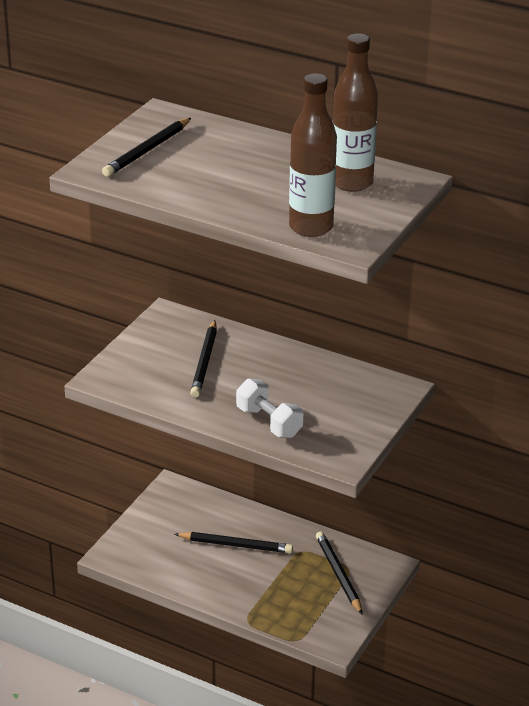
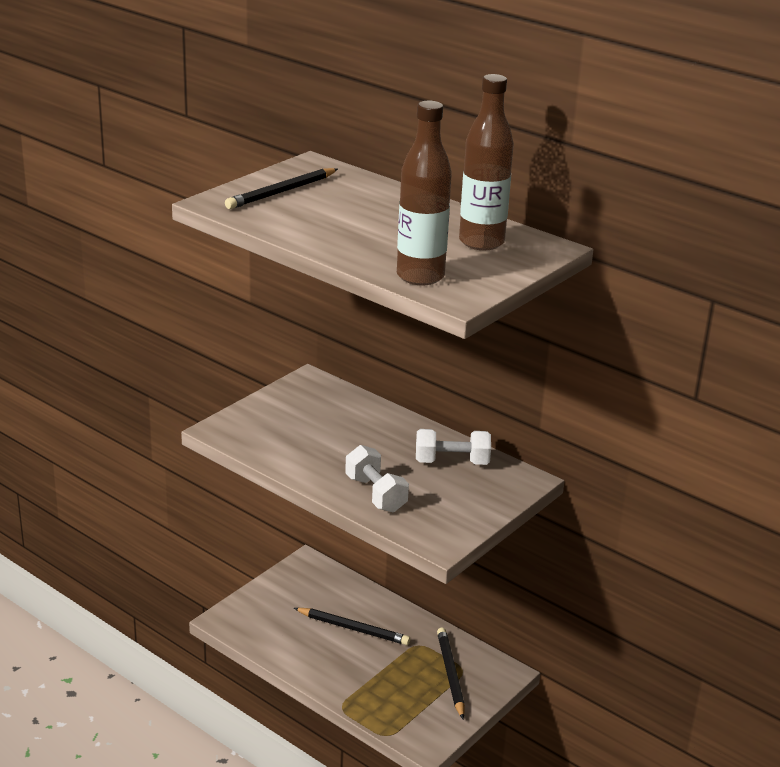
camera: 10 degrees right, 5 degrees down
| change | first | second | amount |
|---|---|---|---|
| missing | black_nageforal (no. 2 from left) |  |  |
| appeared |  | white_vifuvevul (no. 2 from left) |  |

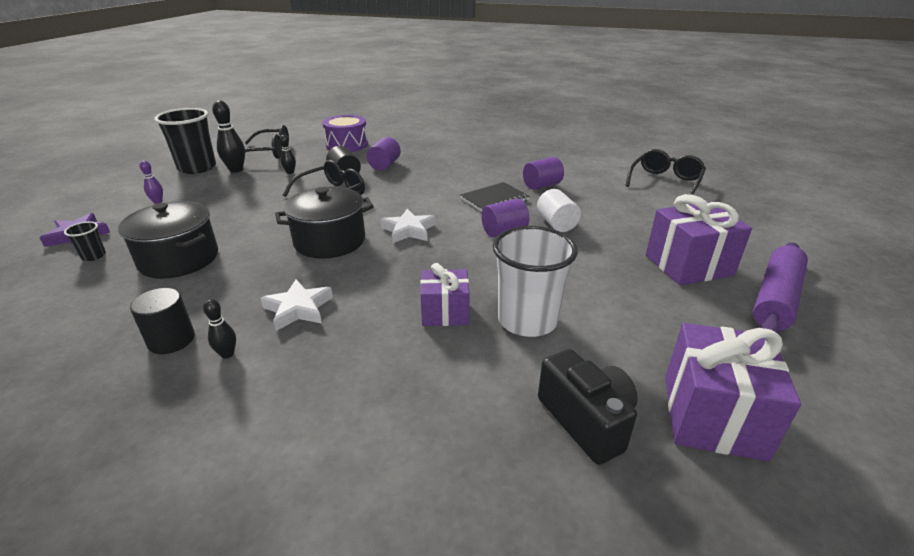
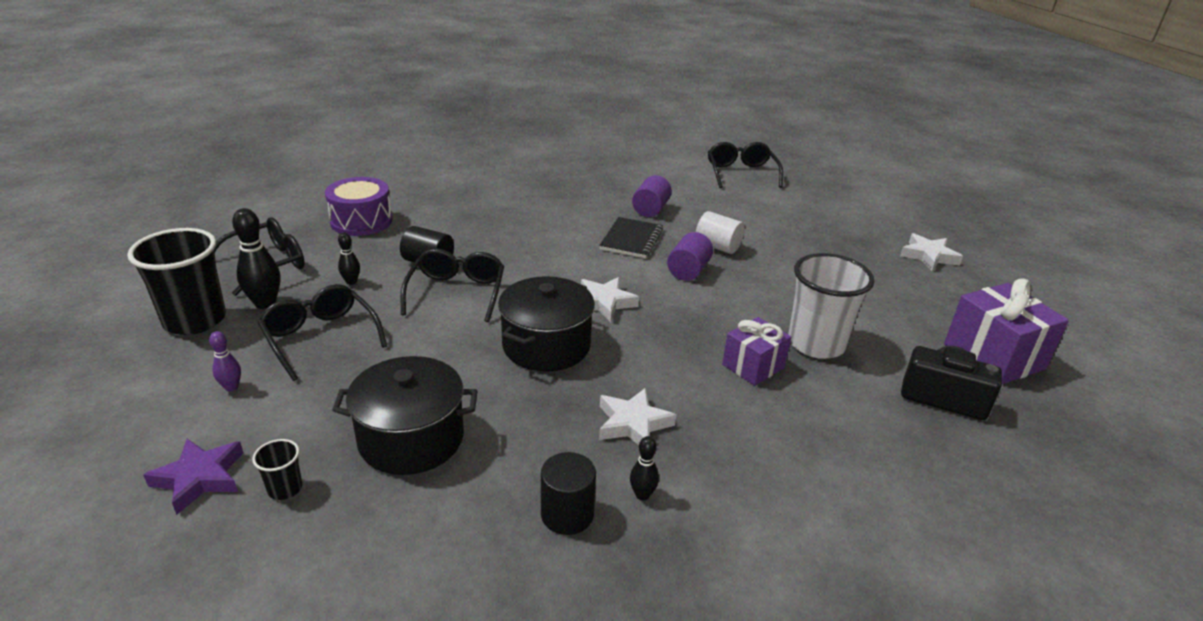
camera: 40 degrees left, 0 degrees up
| change | first | second | amount |
|---|---|---|---|
| missing | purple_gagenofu (no. 1 from left) |  |  |
| missing | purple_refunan (no. 2 from left) |  |  |
| appeared |  | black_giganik (no. 2 from left) |  |
| exchanged | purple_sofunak | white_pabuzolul (no. 3 from left) |  |

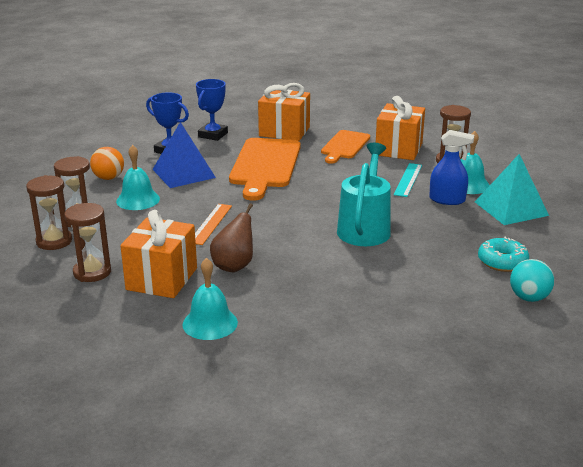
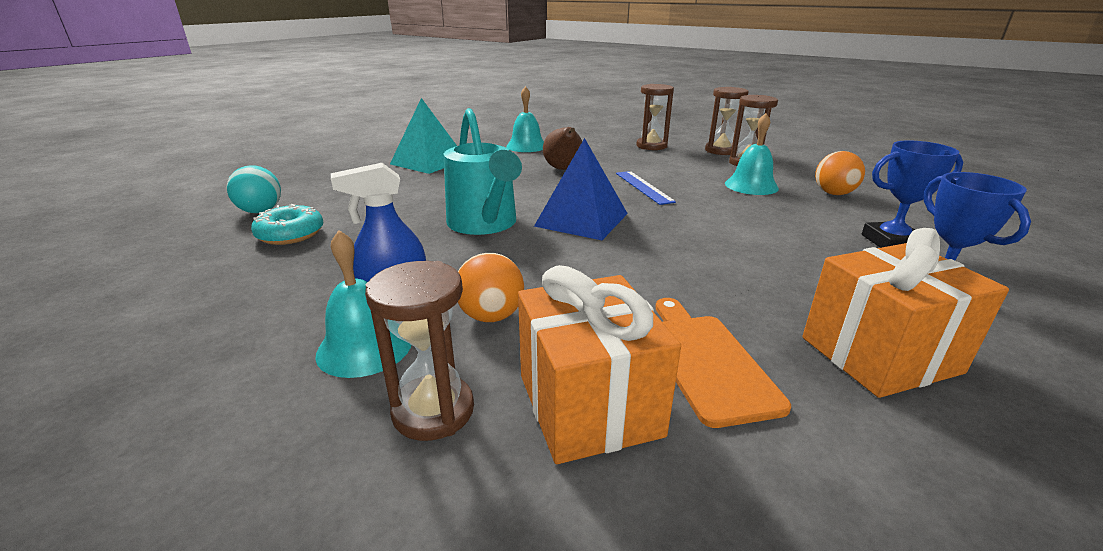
camera: 145 degrees right, 0 degrees up
| change | first | second | amount |
|---|---|---|---|
| missing | orange_refunan (no. 1 from left) |  |  |
| missing | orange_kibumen (no. 1 from left) |  |  |
| relocated | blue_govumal |  |  |
| relocated | turquoise_govumal |  |  |
| exchanged | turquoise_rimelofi | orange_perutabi (no. 1 from left) |  |
| colour | orange_rimelofi | blue_rimelofi |  |

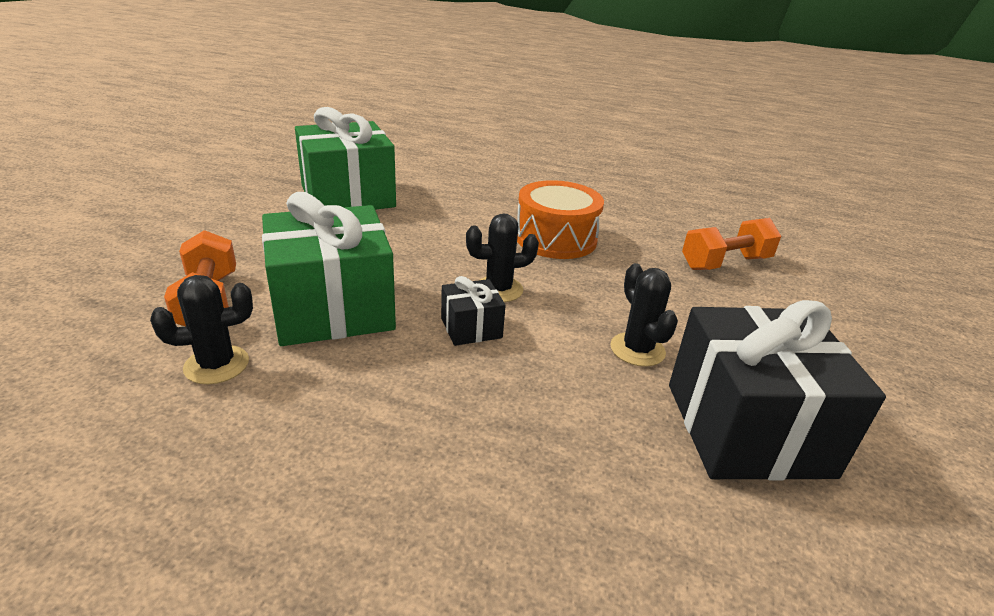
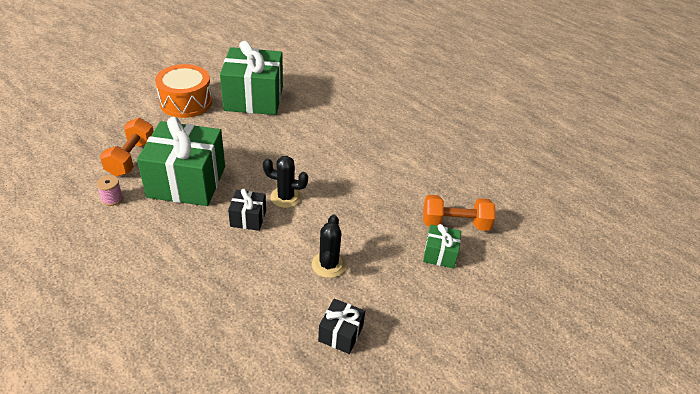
camera: 25 degrees right, 10 degrees up
| change | first | second | amount |
|---|---|---|---|
| appeared |  | green_refunan (no. 3 from left) |  |
| relocated | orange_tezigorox |  |  |
| exchanged | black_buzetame (no. 1 from left) | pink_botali |  |
| size | black_refunan (no. 2 from left) |  | x0.46 |

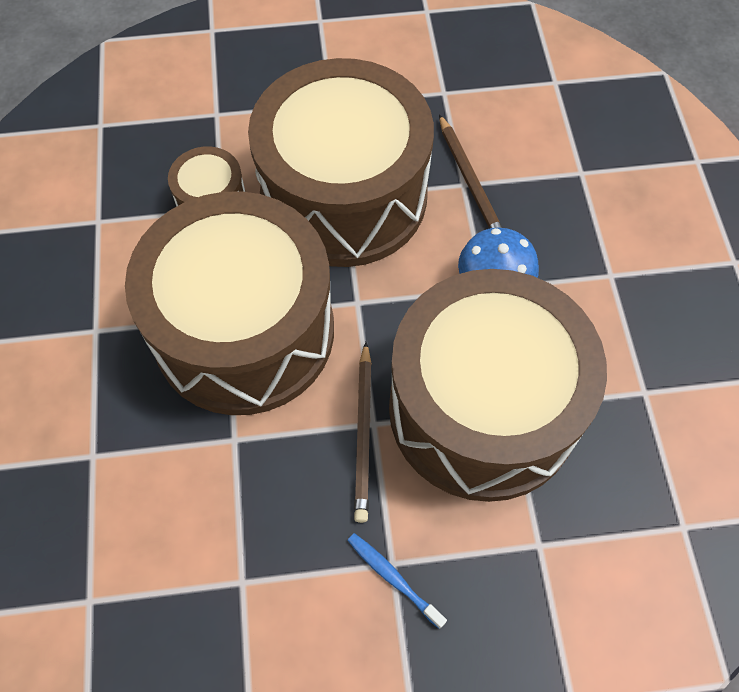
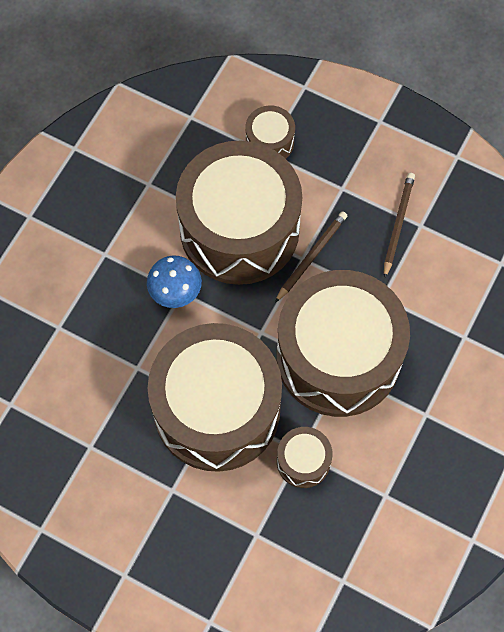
camera: 145 degrees left, 5 degrees up
| change | first | second | amount |
|---|---|---|---|
| missing | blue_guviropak |  |  |
| appeared |  | brown_tezigorox (no. 3 from left) |  |
| relocated | brown_nageforal (no. 2 from left) |  |  |

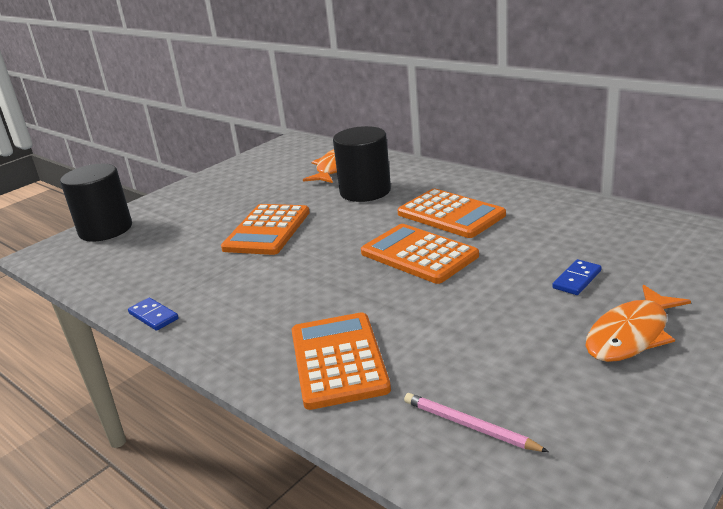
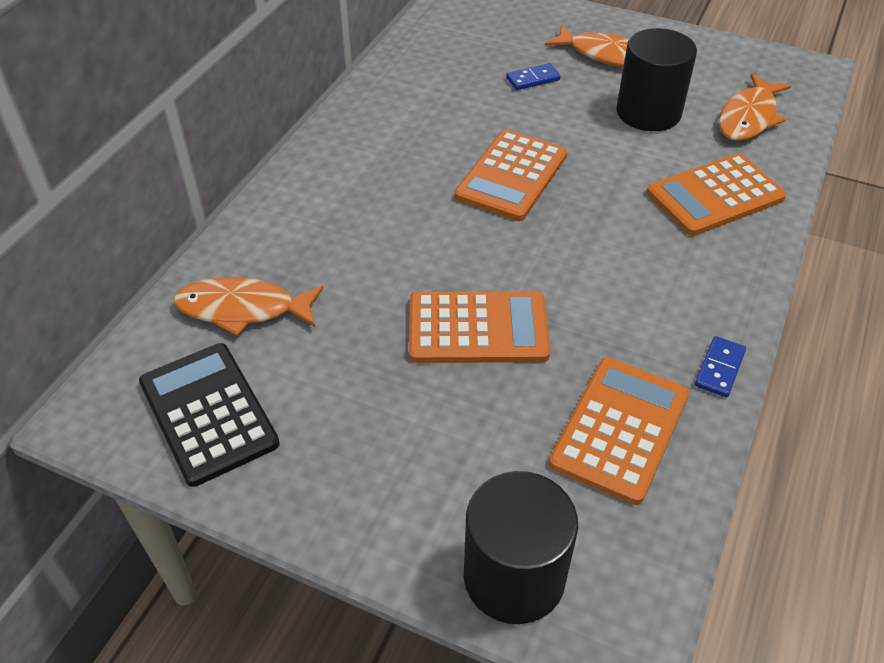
camera: 110 degrees left, 20 degrees up
| change | first | second | amount |
|---|---|---|---|
| appeared |  | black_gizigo |  |
| relocated | black_gagenofu (no. 2 from left) |  |  |
| relocated | orange_gizigo (no. 4 from left in the first image) | orange_gizigo (no. 3 from left) |  |
| exchanged | pink_nageforal | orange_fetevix (no. 3 from left) |  |
| spun | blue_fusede (no. 2 from left in the first image) | blue_fusede (no. 1 from left) | 45 degrees counterclockwise |

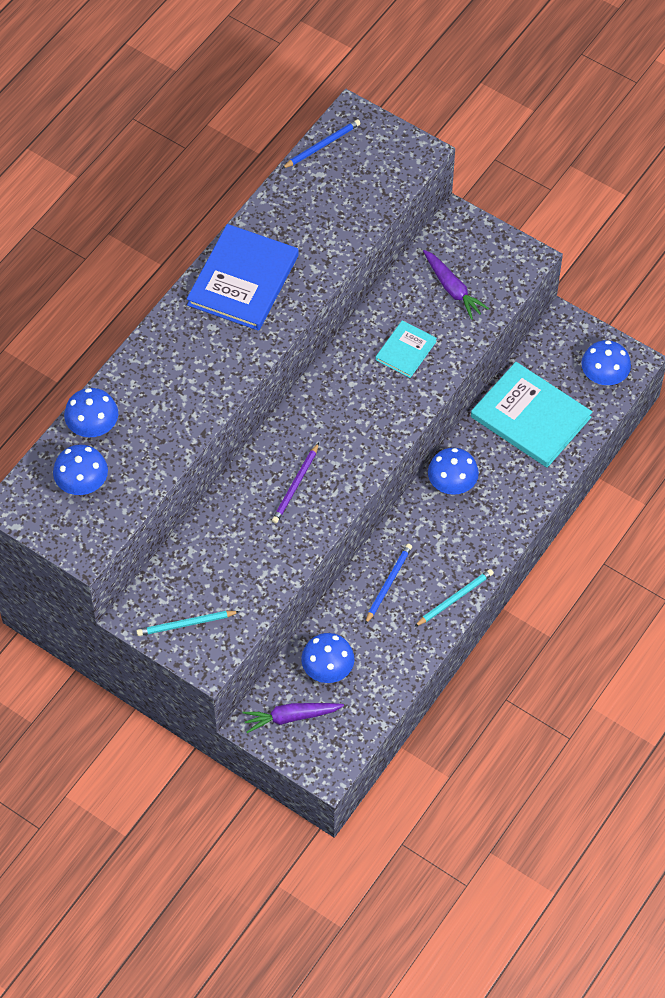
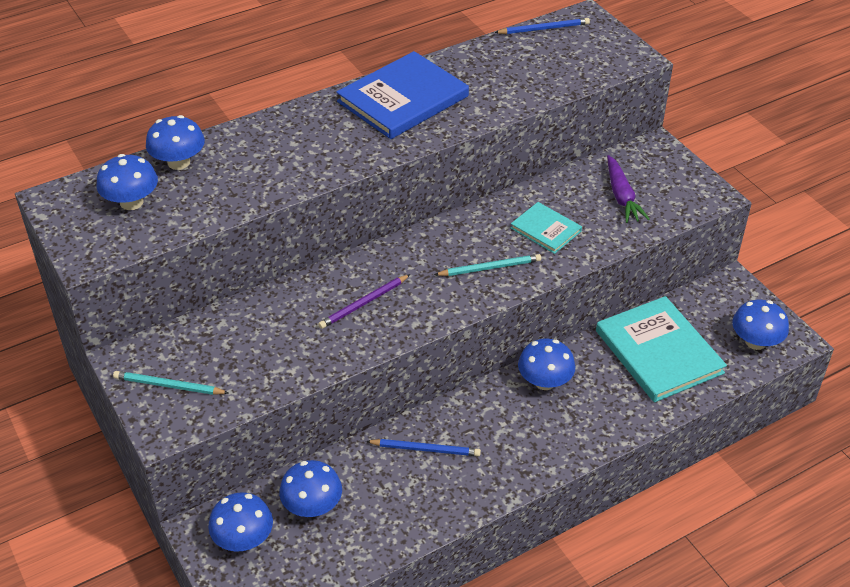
camera: 25 degrees right, 15 degrees down
| change | first | second | amount |
|---|---|---|---|
| relocated | turquoise_nageforal (no. 2 from left) |  |  |
| exchanged | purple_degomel (no. 1 from left) | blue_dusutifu (no. 3 from left) |  |
| spun | blue_nageforal (no. 2 from left in the first image) | blue_nageforal (no. 1 from left) | 45 degrees clockwise |
| spun | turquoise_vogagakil (no. 1 from left) |  | 75 degrees clockwise |

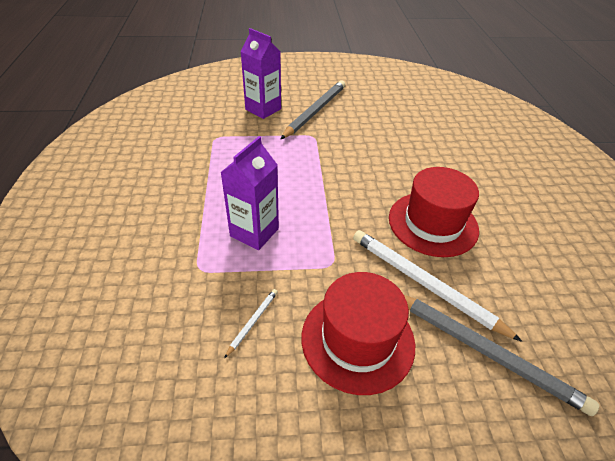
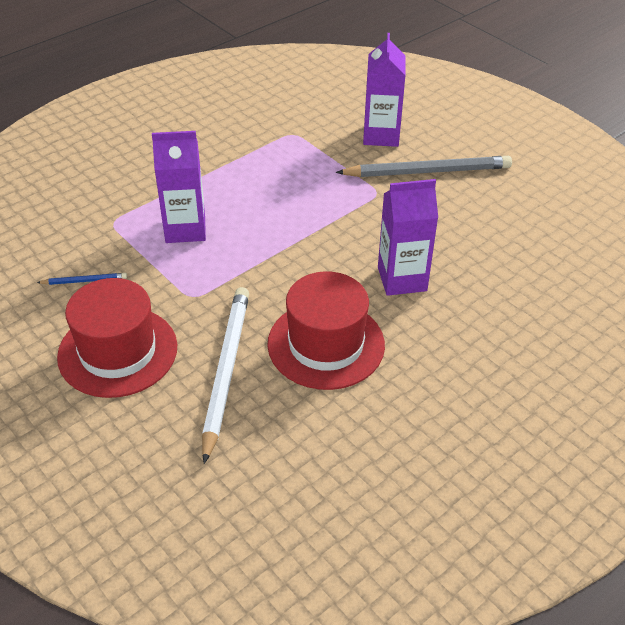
camera: 55 degrees right, 0 degrees up
| change | first | second | amount |
|---|---|---|---|
| missing | grey_nageforal (no. 2 from left) |  |  |
| appeared |  | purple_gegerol (no. 3 from left) |  |
| colour | white_nageforal (no. 1 from left) | blue_nageforal |  |

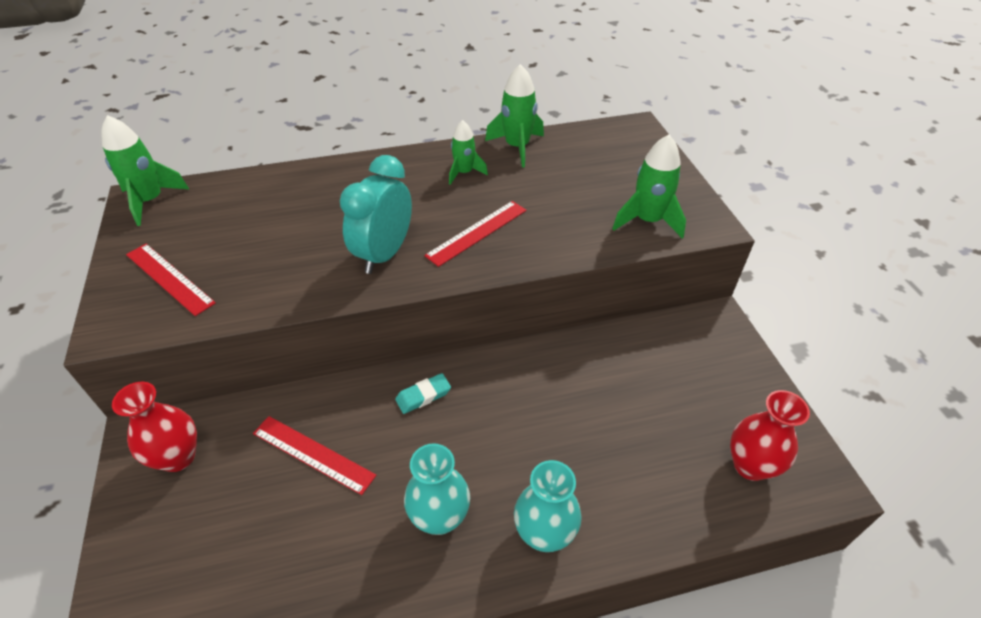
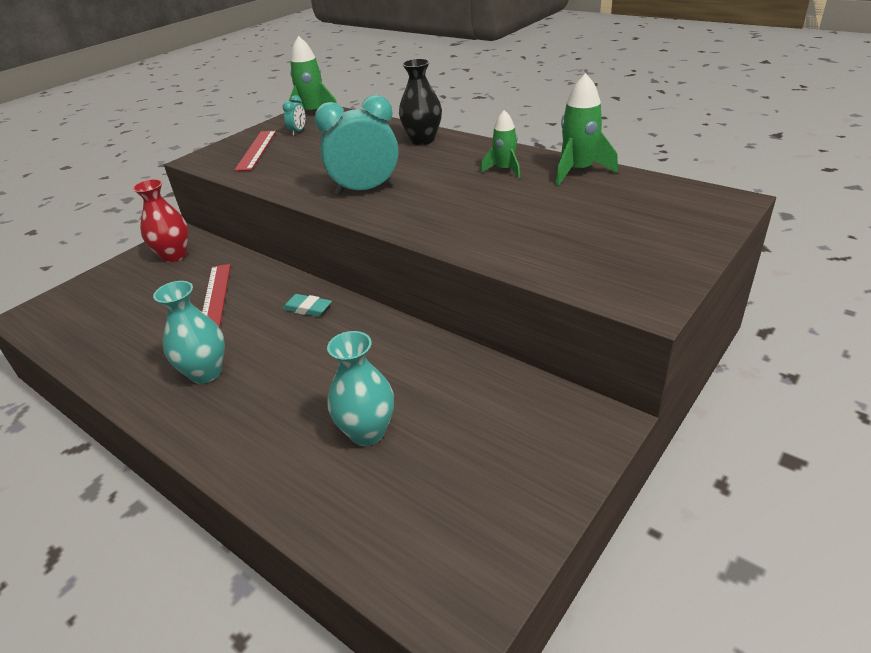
camera: 55 degrees right, 10 degrees down
| change | first | second | amount |
|---|---|---|---|
| missing | red_rimelofi (no. 3 from left) |  |  |
| missing | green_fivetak (no. 4 from left) |  |  |
| missing | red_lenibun (no. 2 from left) |  |  |
| appeared |  | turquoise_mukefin (no. 1 from left) |  |
| appeared |  | black_lenibun |  |
| relocated | turquoise_lenibun (no. 2 from left) |  |  |

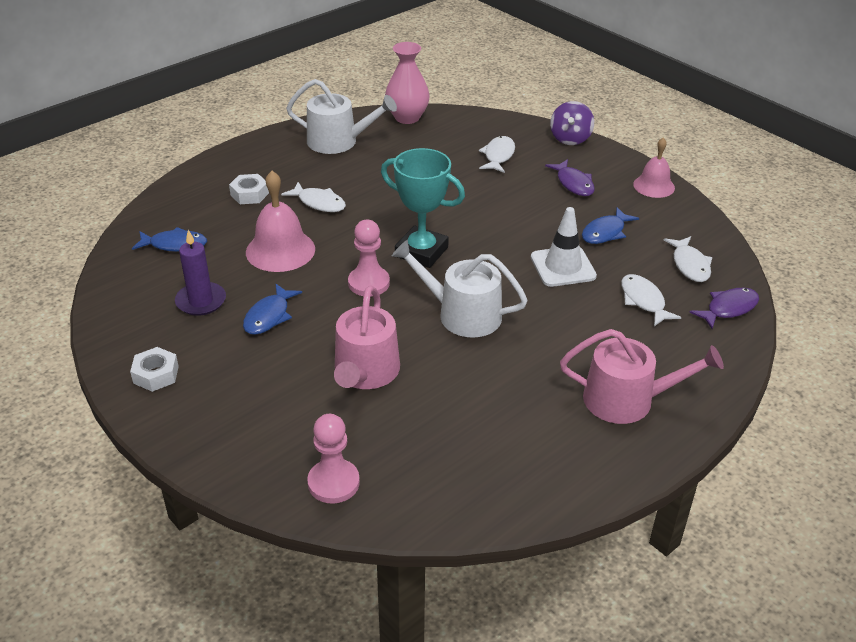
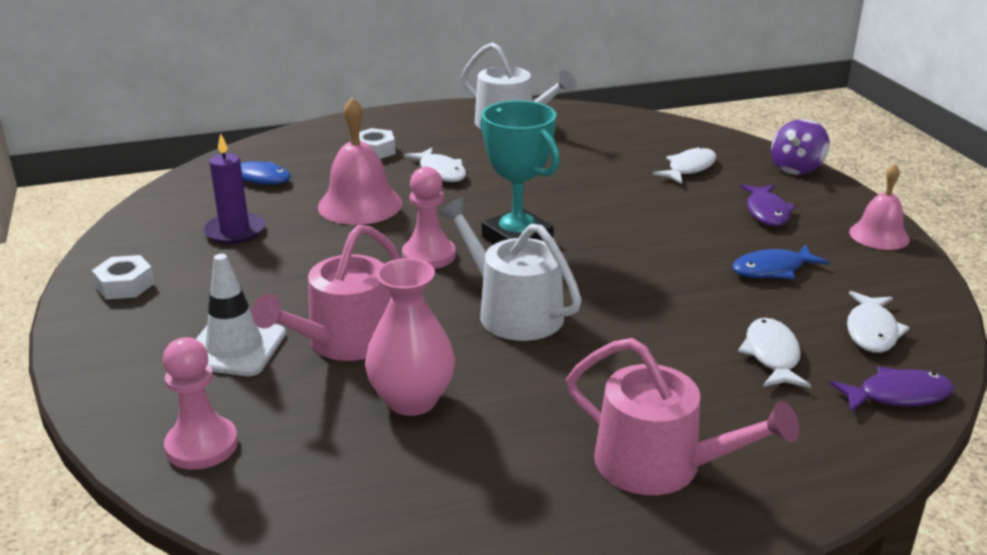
camera: 25 degrees right, 10 degrees down
| change | first | second | amount |
|---|---|---|---|
| missing | blue_fetevix (no. 2 from left) |  |  |
| relocated | pink_lenibun |  |  |
| relocated | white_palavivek |  |  |

